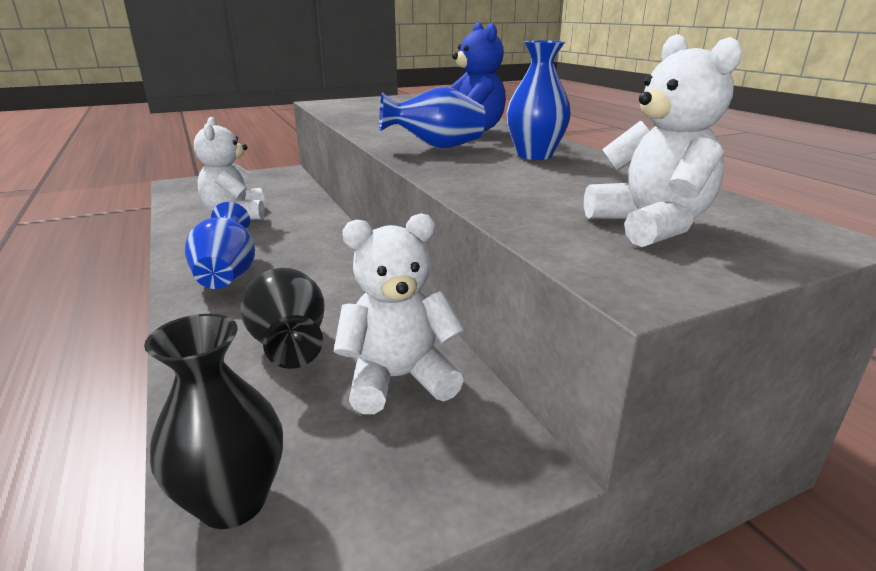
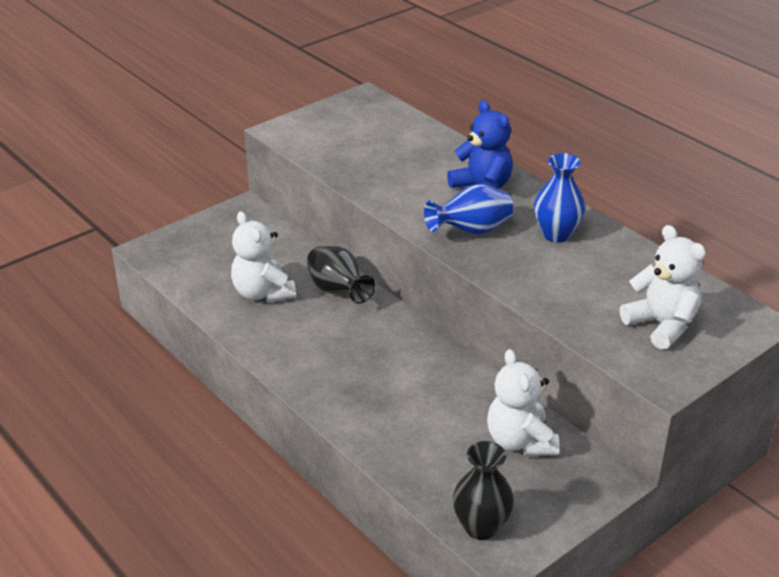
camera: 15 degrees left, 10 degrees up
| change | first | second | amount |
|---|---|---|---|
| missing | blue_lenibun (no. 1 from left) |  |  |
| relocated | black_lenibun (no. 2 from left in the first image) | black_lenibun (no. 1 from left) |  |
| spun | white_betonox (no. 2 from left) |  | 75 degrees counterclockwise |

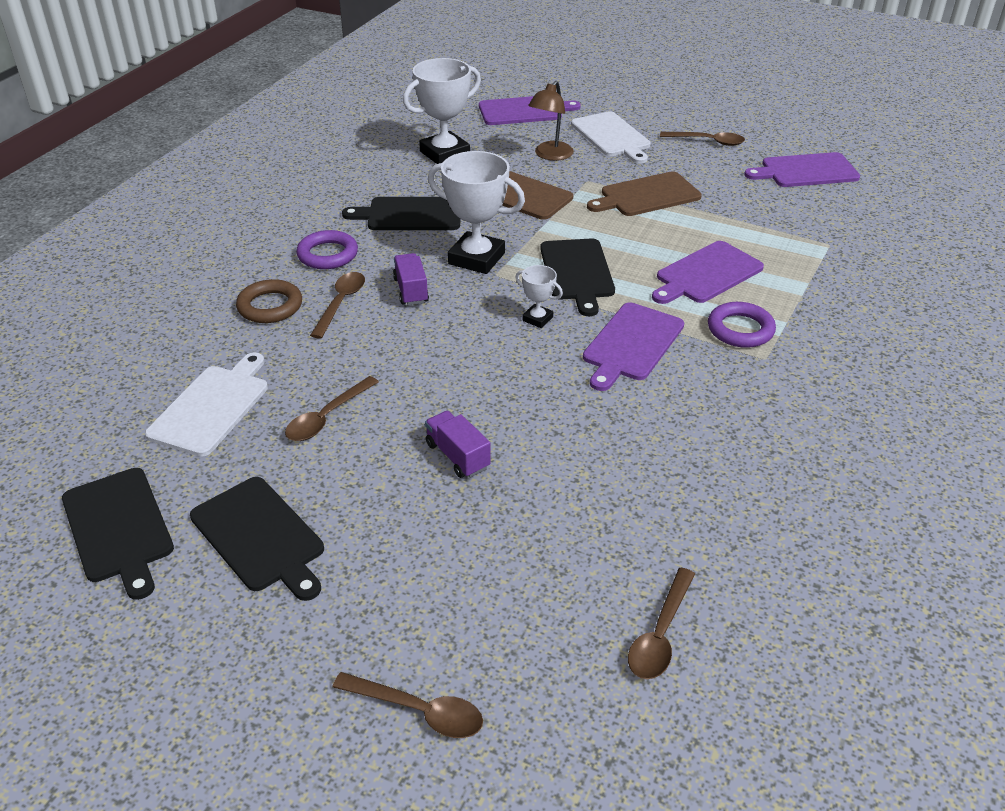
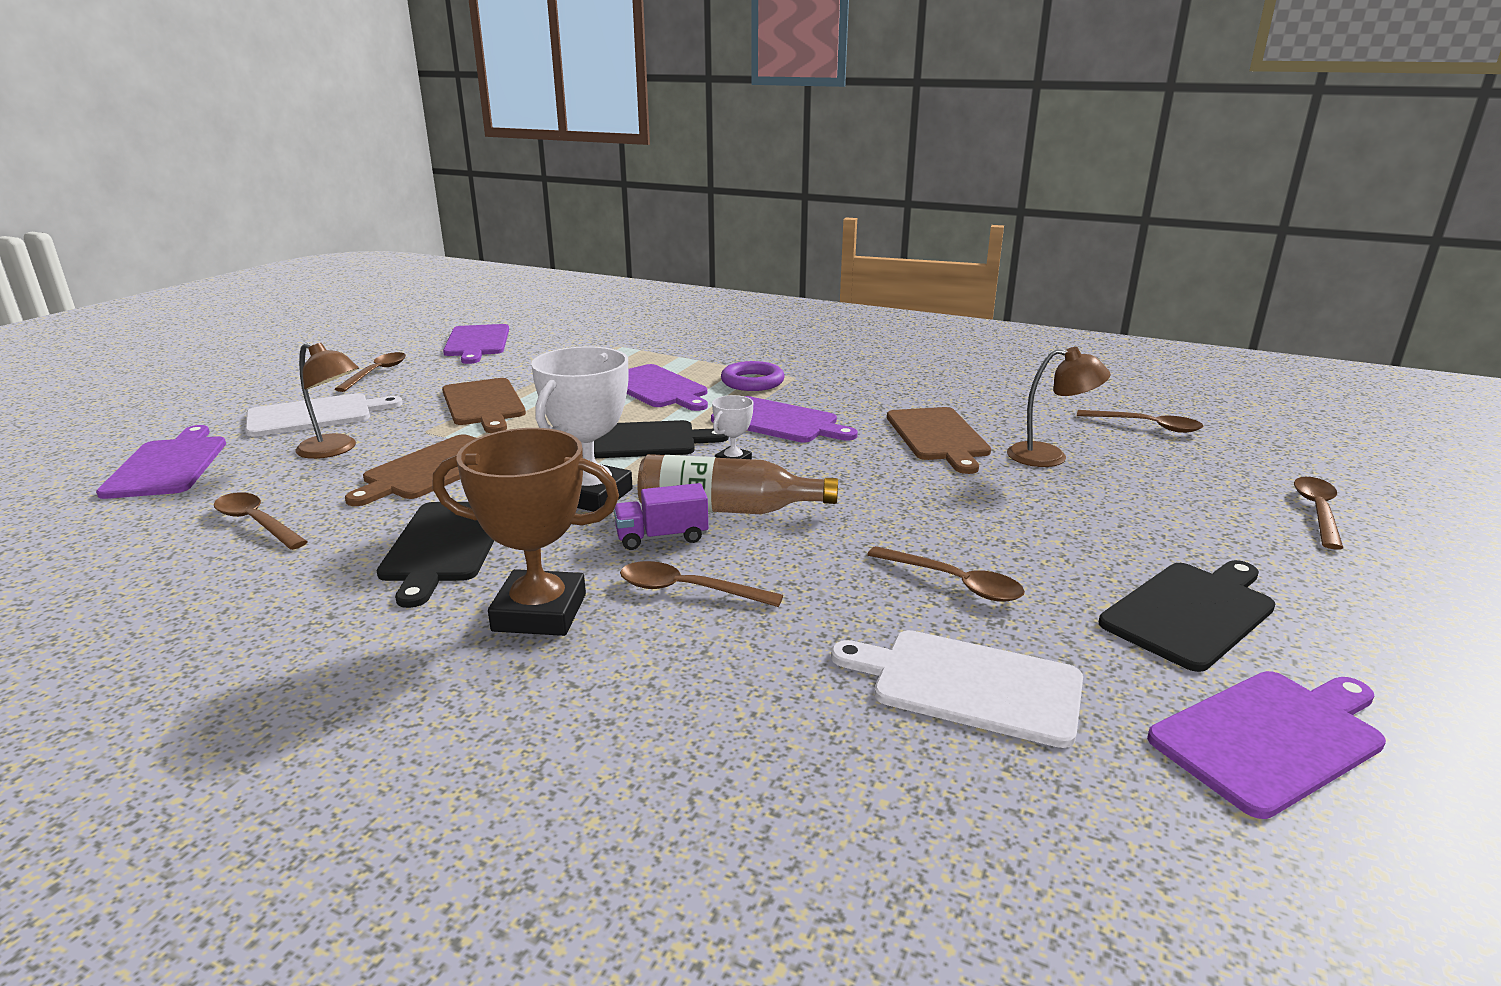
camera: 90 degrees left, 15 degrees down
| change | first | second | amount |
|---|---|---|---|
| missing | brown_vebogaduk |  |  |
| missing | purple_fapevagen (no. 2 from left) |  |  |
| appeared |  | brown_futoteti |  |
| appeared |  | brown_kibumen (no. 3 from left) |  |
| appeared |  | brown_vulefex (no. 2 from left) |  |
| exchanged | purple_vebogaduk (no. 1 from left) | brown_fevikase |  |
| exchanged | white_fevikase (no. 1 from left) | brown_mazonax (no. 1 from left) |  |
| colour | black_kibumen (no. 1 from left) | purple_kibumen (no. 5 from left) |  |

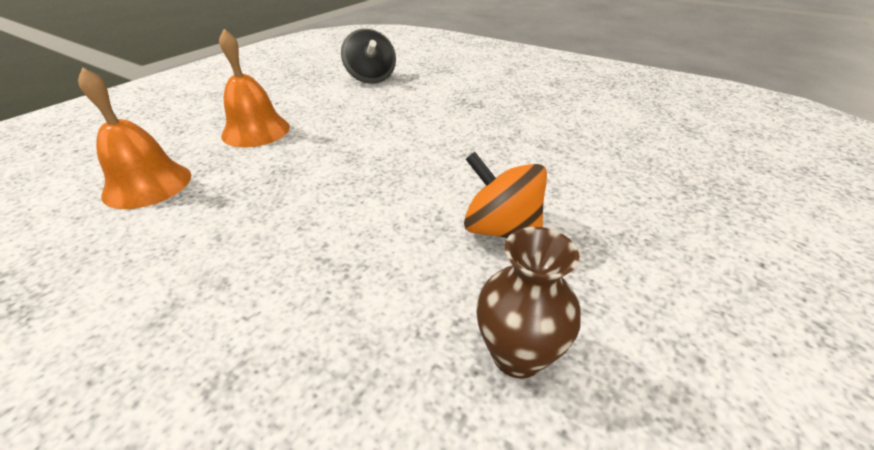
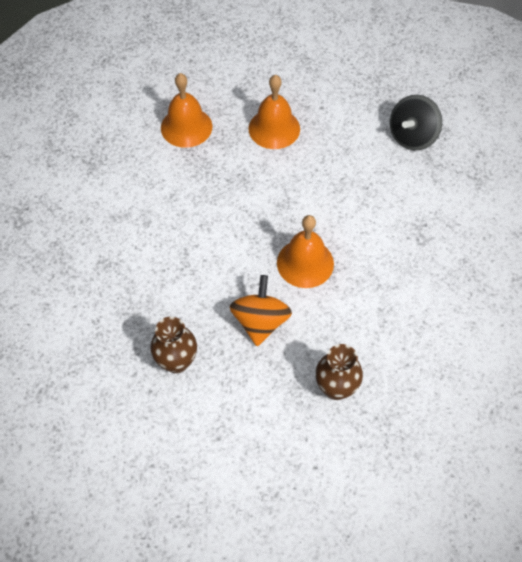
camera: 60 degrees right, 20 degrees up
| change | first | second | amount |
|---|---|---|---|
| appeared |  | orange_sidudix (no. 3 from left) |  |
| appeared |  | brown_lenibun (no. 2 from left) |  |

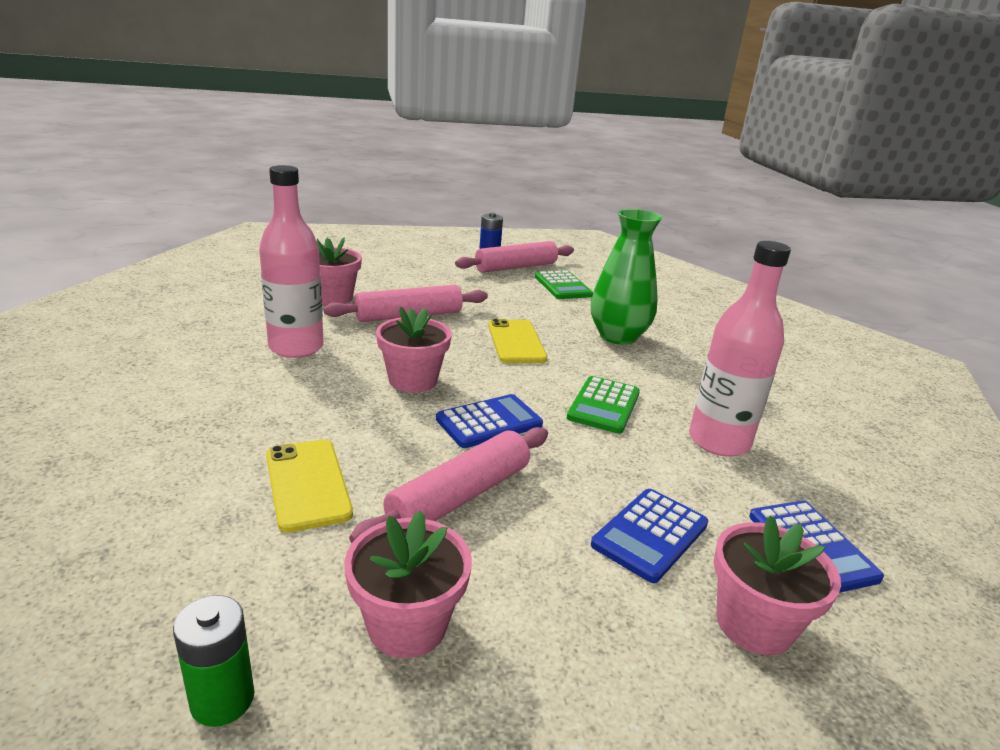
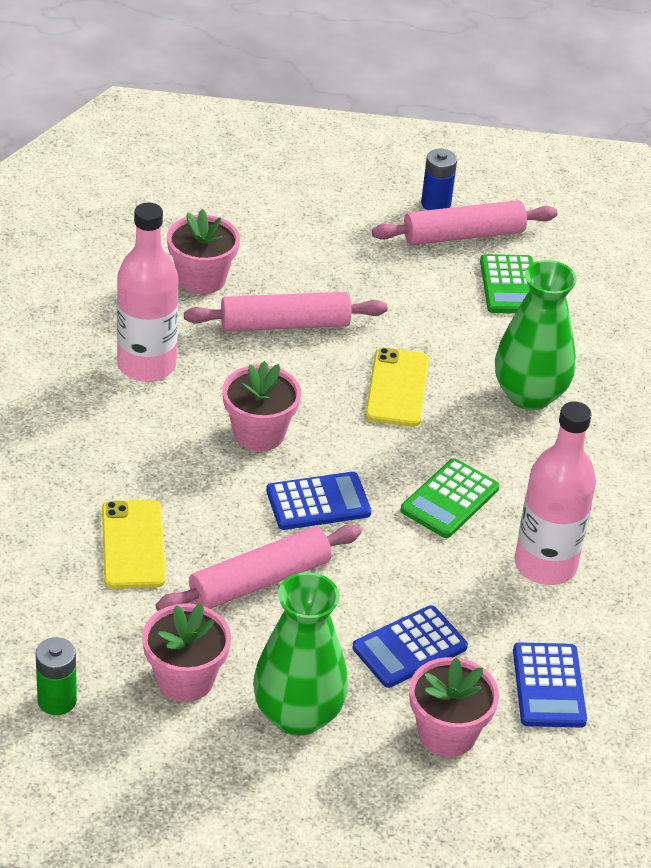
camera: 15 degrees right, 15 degrees up
| change | first | second | amount |
|---|---|---|---|
| appeared |  | green_lenibun (no. 1 from left) |  |

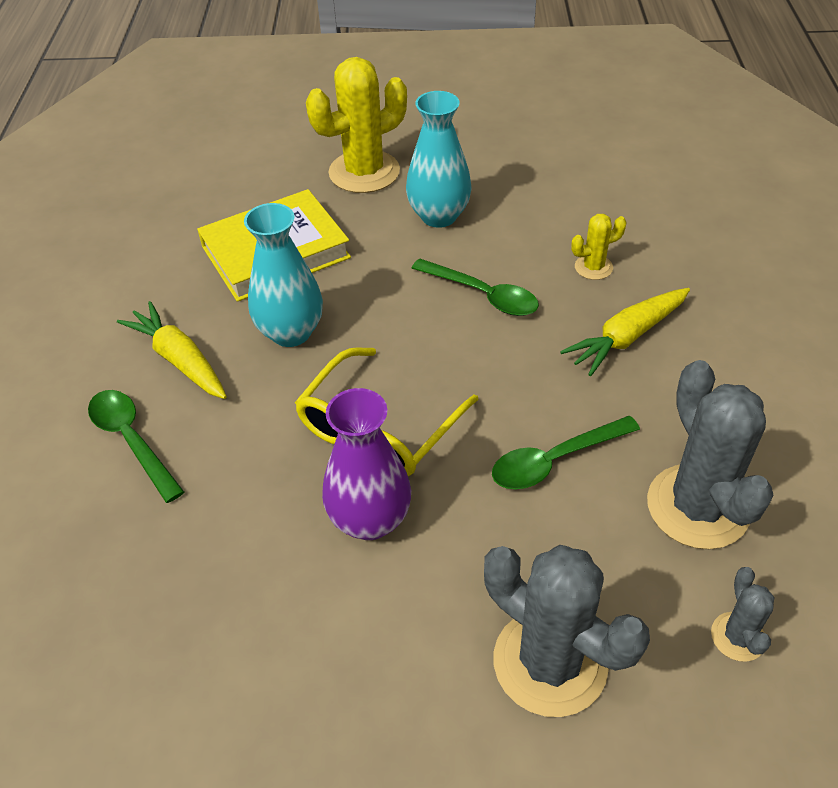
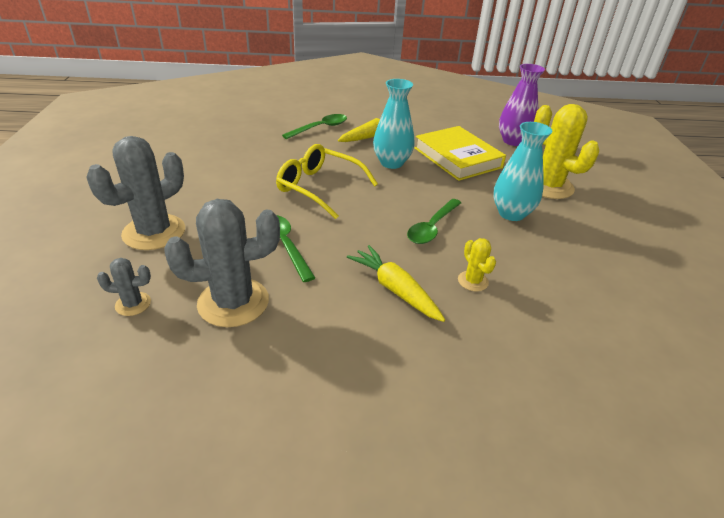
camera: 85 degrees right, 10 degrees down
| change | first | second | amount |
|---|---|---|---|
| relocated | purple_lenibun |  |  |

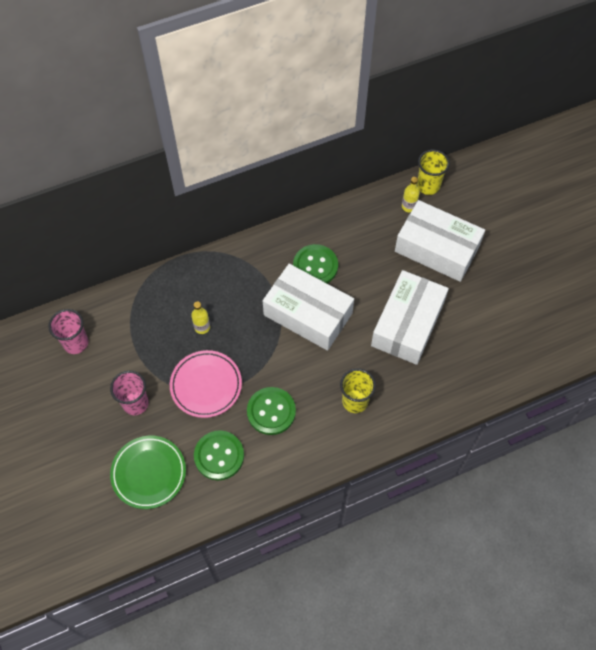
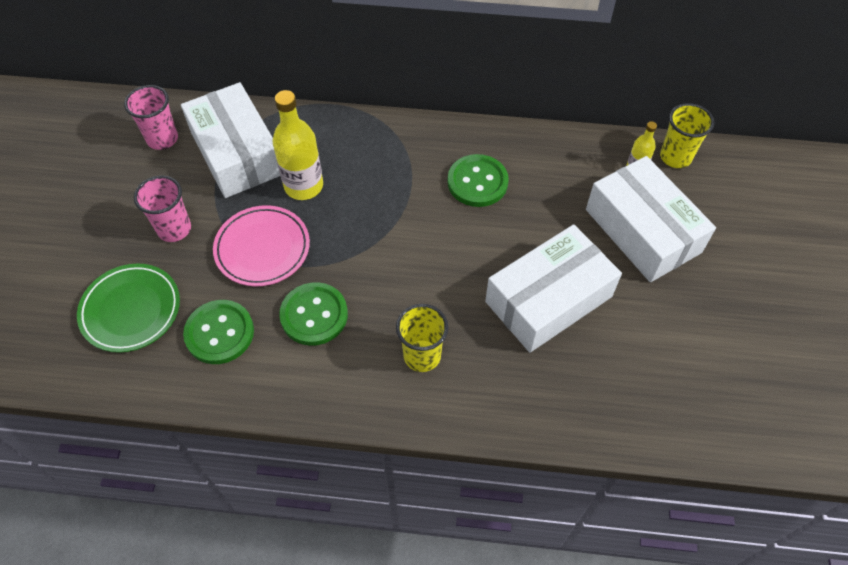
camera: 30 degrees right, 5 degrees down
| change | first | second | amount |
|---|---|---|---|
| relocated | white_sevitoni (no. 1 from left) |  |  |
| size | yellow_futoteti (no. 1 from left) |  | x1.90 |

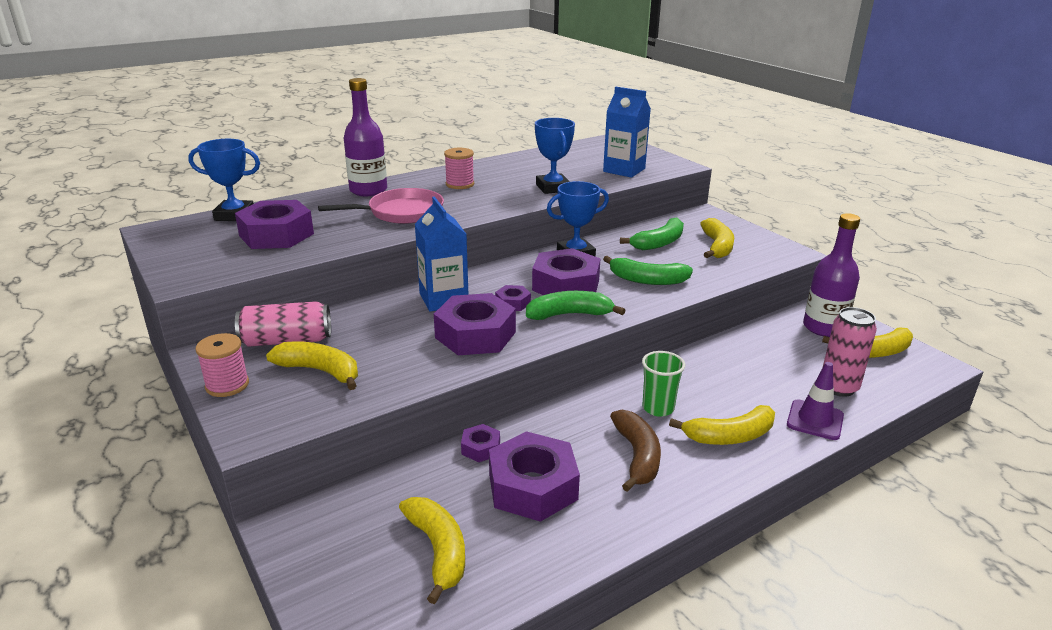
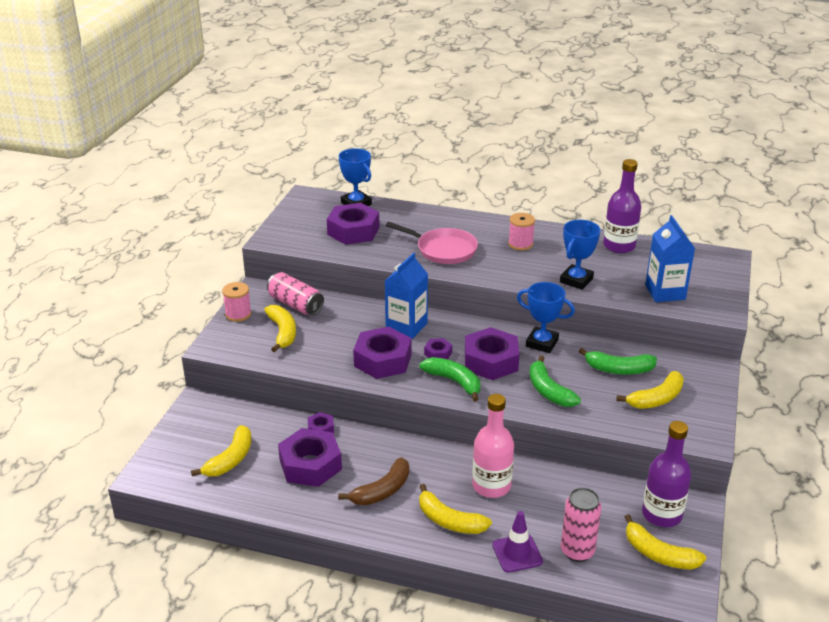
camera: 50 degrees right, 5 degrees up
| change | first | second | amount |
|---|---|---|---|
| missing | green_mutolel |  |  |
| appeared |  | pink_futoteti |  |
| relocated | purple_futoteti (no. 1 from left) |  |  |

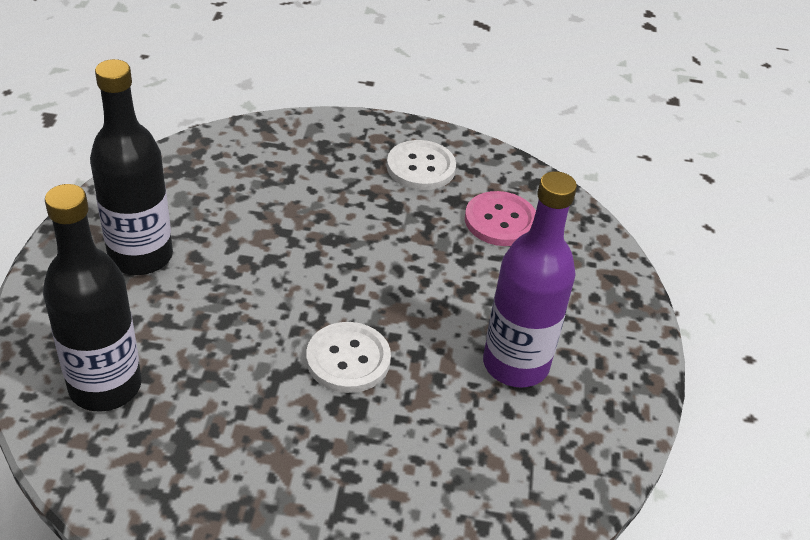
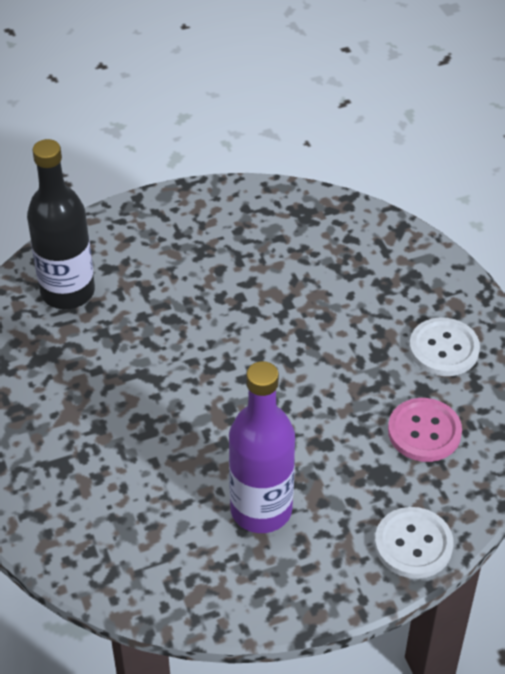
camera: 65 degrees right, 5 degrees up
| change | first | second | amount |
|---|---|---|---|
| missing | black_futoteti (no. 2 from left) |  |  |
| relocated | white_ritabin (no. 1 from left) |  |  |

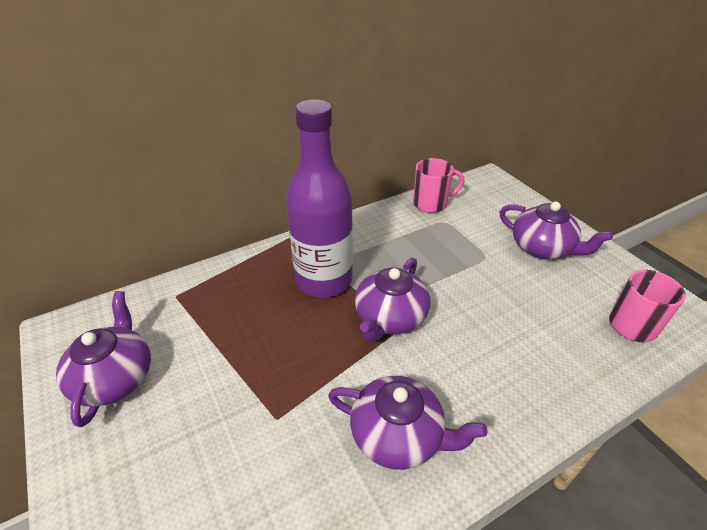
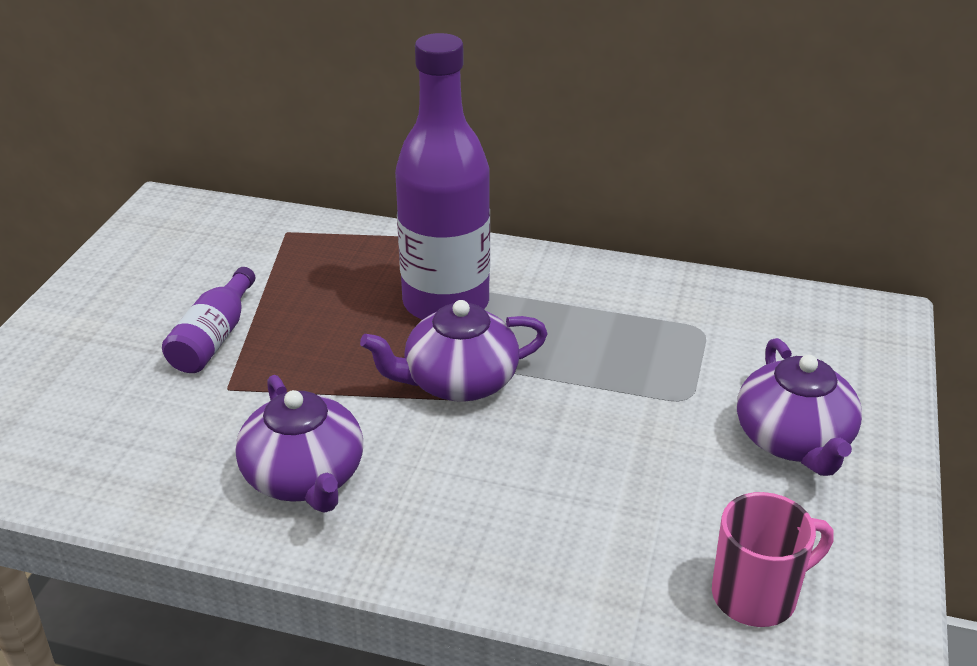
camera: 45 degrees right, 5 degrees down
| change | first | second | amount |
|---|---|---|---|
| missing | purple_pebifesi (no. 1 from left) |  |  |
| missing | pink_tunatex (no. 1 from left) |  |  |
| appeared |  | purple_futoteti (no. 1 from left) |  |

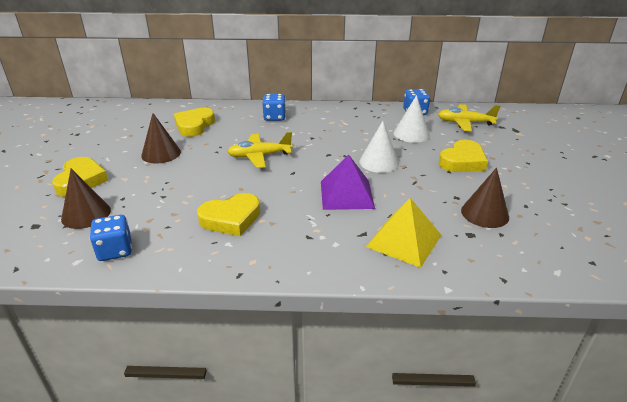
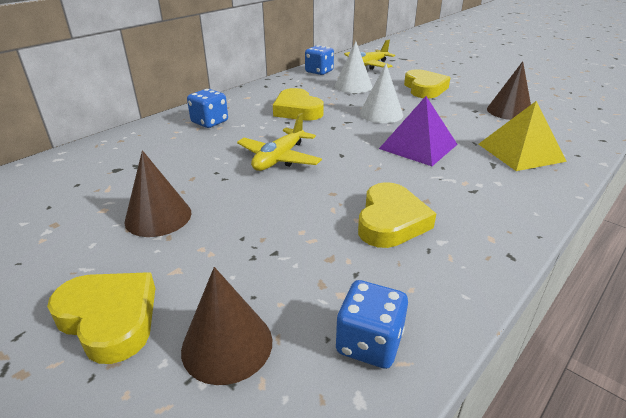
camera: 50 degrees left, 0 degrees up
| change | first | second | amount |
|---|---|---|---|
| relocated | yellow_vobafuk (no. 2 from left) |  |  |

